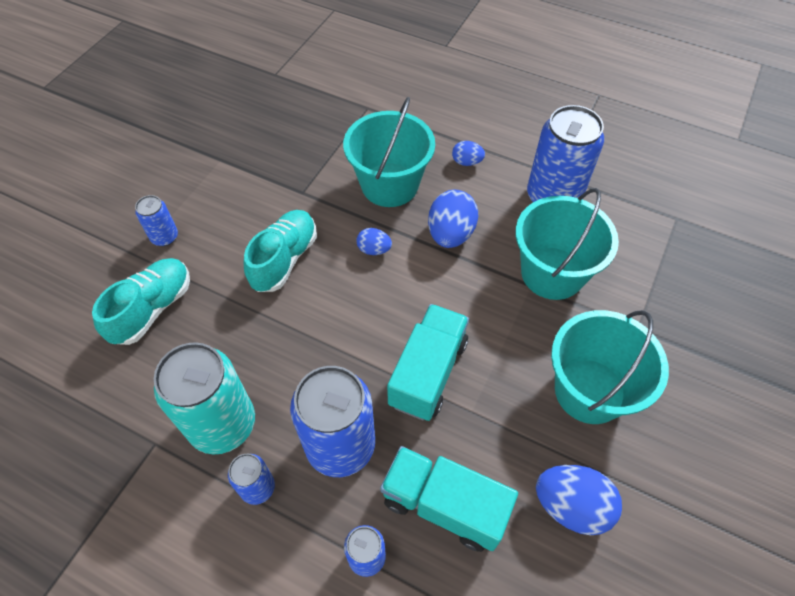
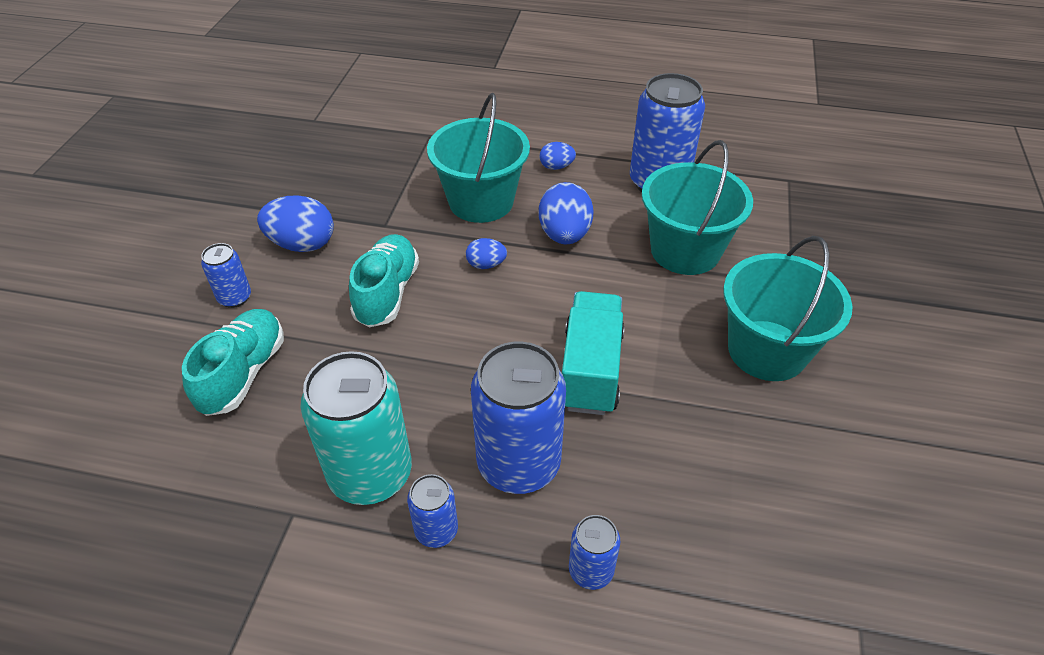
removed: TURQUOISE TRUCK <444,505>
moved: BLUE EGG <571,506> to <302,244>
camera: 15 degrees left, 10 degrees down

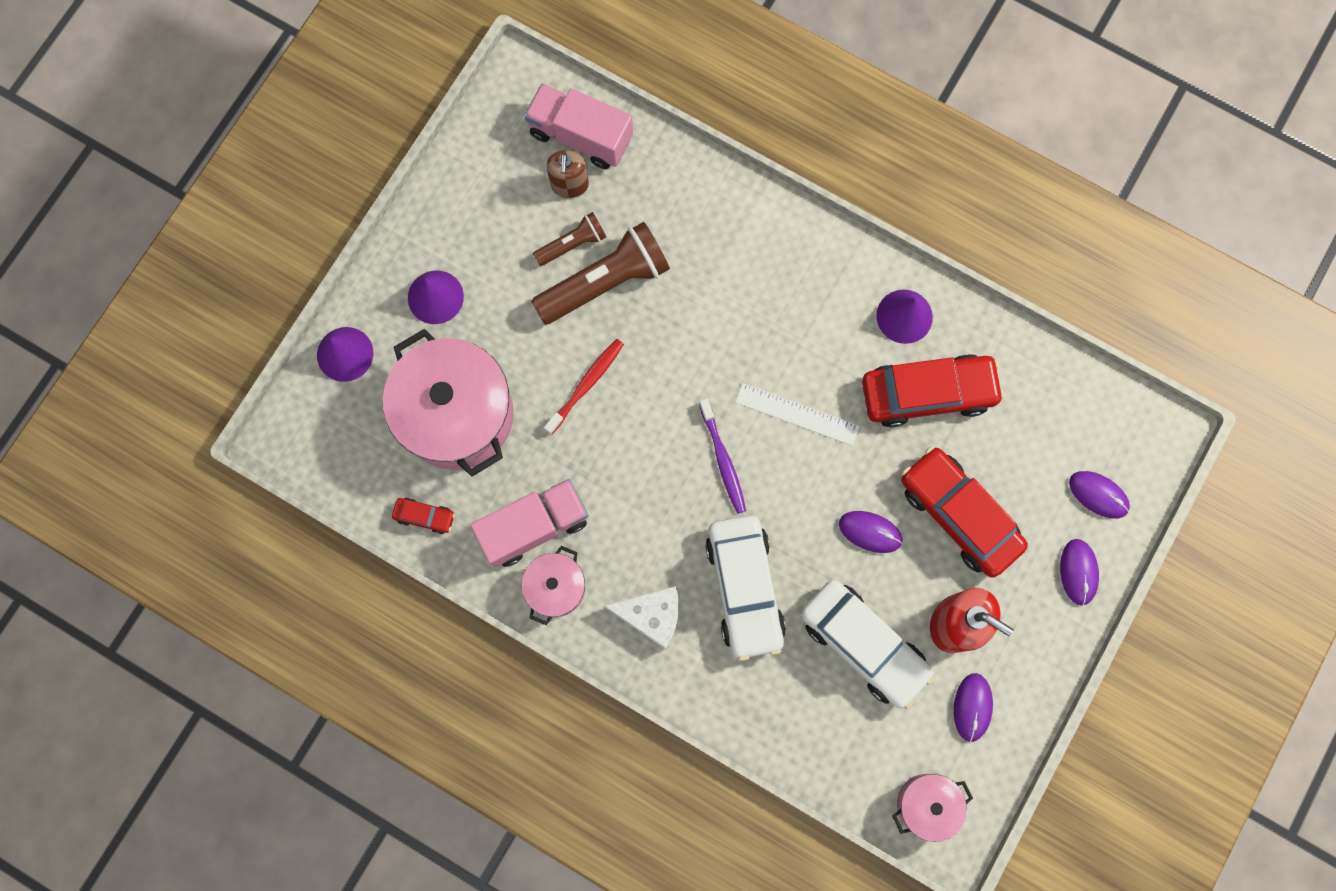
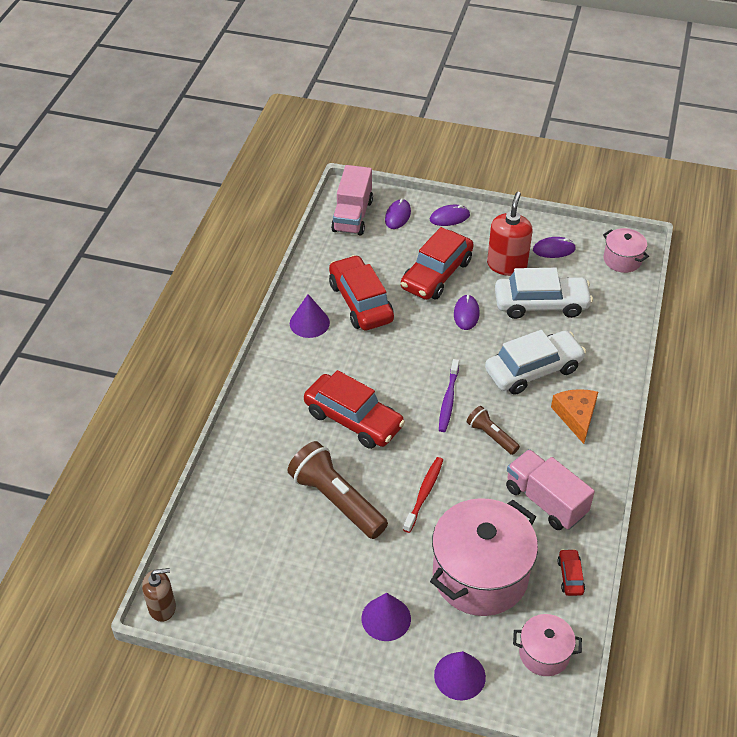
removed: WHITE RULER <797,414>
added: RED CAR <353,419>
moved: PINK TRUCK <580,136> to <352,216>; BROWN SOAP DISPENSER <569,184> to <162,607>; BROWN FLASHLIGHT <573,244> to <491,436>; PINK POT <556,587> to <544,653>
recoloured: WHITE CHEESE <651,615> to ORANGE CHEESE <576,416>
turned: RED TOOTHBRUSH <586,385> = <424,494> 90 degrees clockwise; PURPLE TOOTHBRUSH <723,459> = <448,399> 135 degrees clockwise; WHITE CAR <863,644> = <541,304> 60 degrees clockwise
camera: 105 degrees left, 30 degrees down

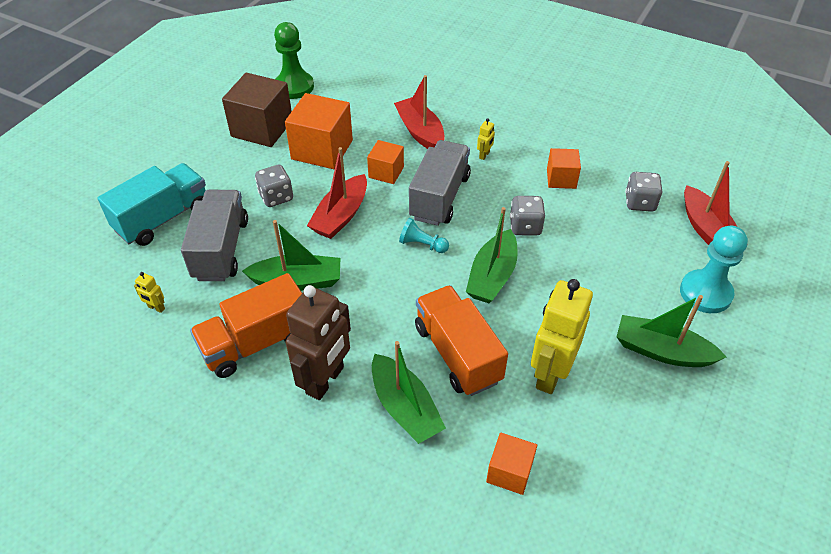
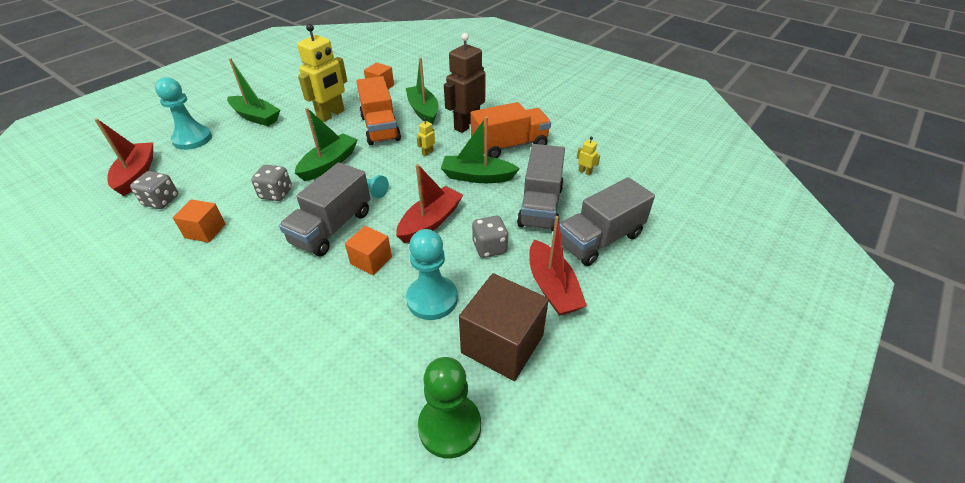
moved: RED BOAT <420,132> to <552,287>; YELLOW ROBOT <484,155> to <427,152>
replaced: ORANGE CUBE <322,150> to TURQUOISE PAWN <432,299>
recoloured: TURQUOISE TRUCK <163,218> to GREY TRUCK <600,239>
camera: 170 degrees left, 5 degrees down

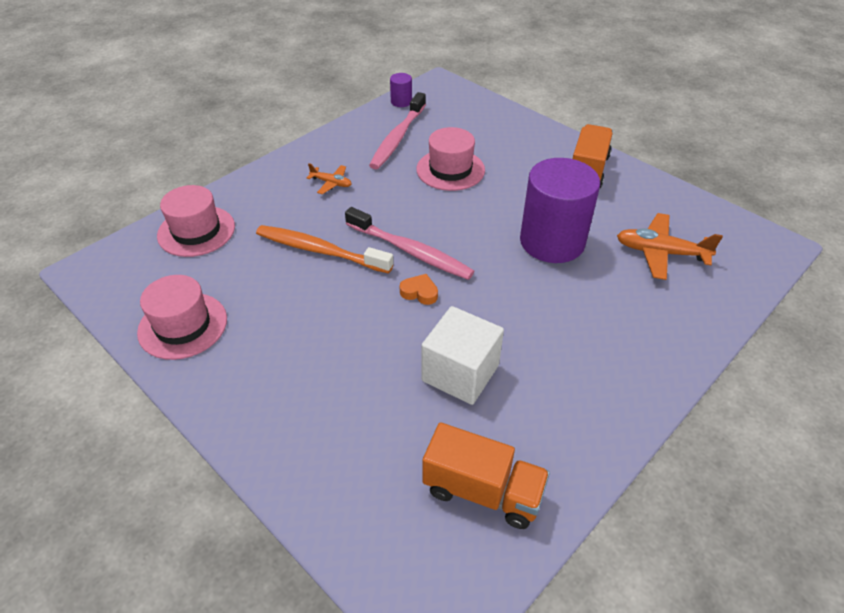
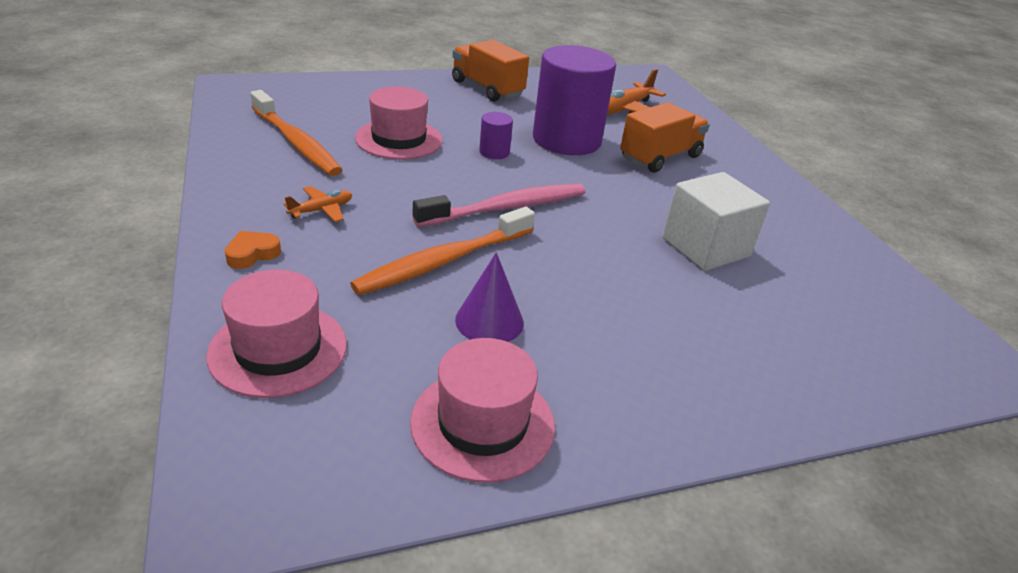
added: PURPLE CONE <489,321>
moved: PURPLE CYLINDER <401,101> to <494,152>; ORANGE HEART <419,292> to <252,254>; ORANGE TRUCK <482,491> to <660,157>
recoloured: PINK TOOTHBRUSH <398,138> to ORANGE TOOTHBRUSH <296,142>
camera: 65 degrees left, 10 degrees down

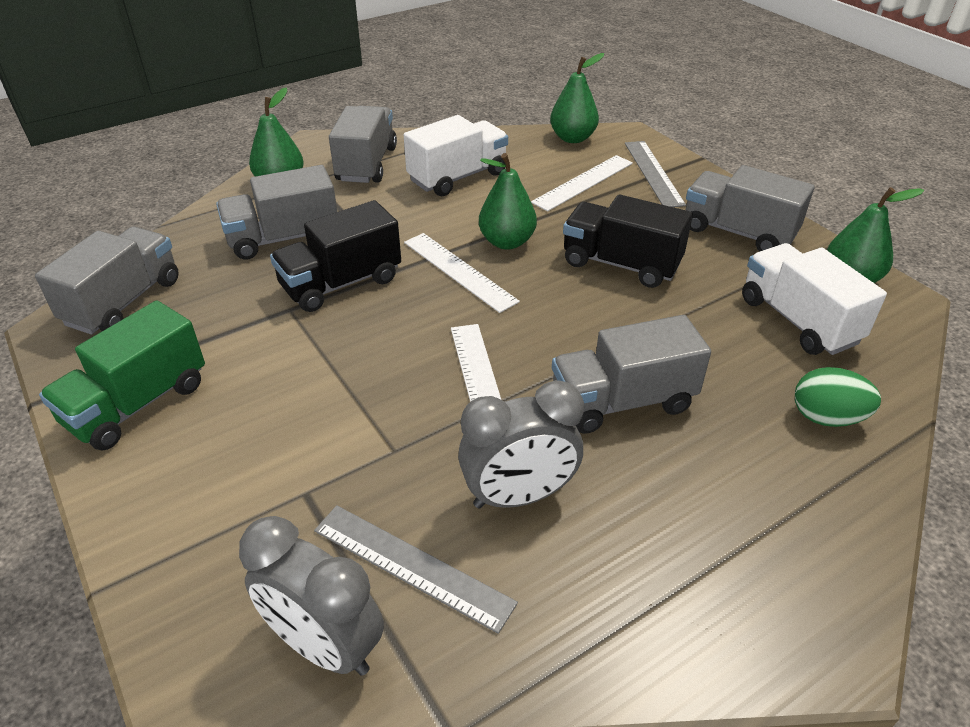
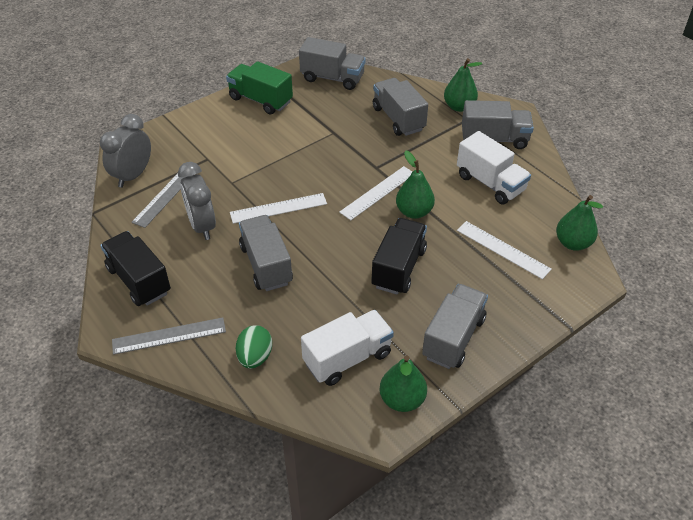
moved: GREY RULER <653,173> to <169,336>; BLACK TRUCK <341,283> to <139,280>
camera: 85 degrees right, 5 degrees up

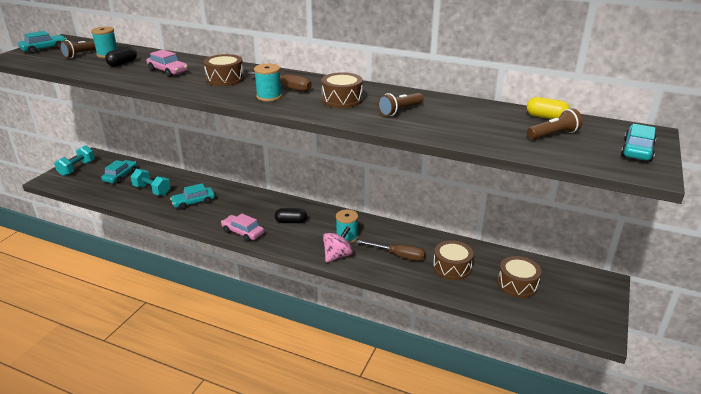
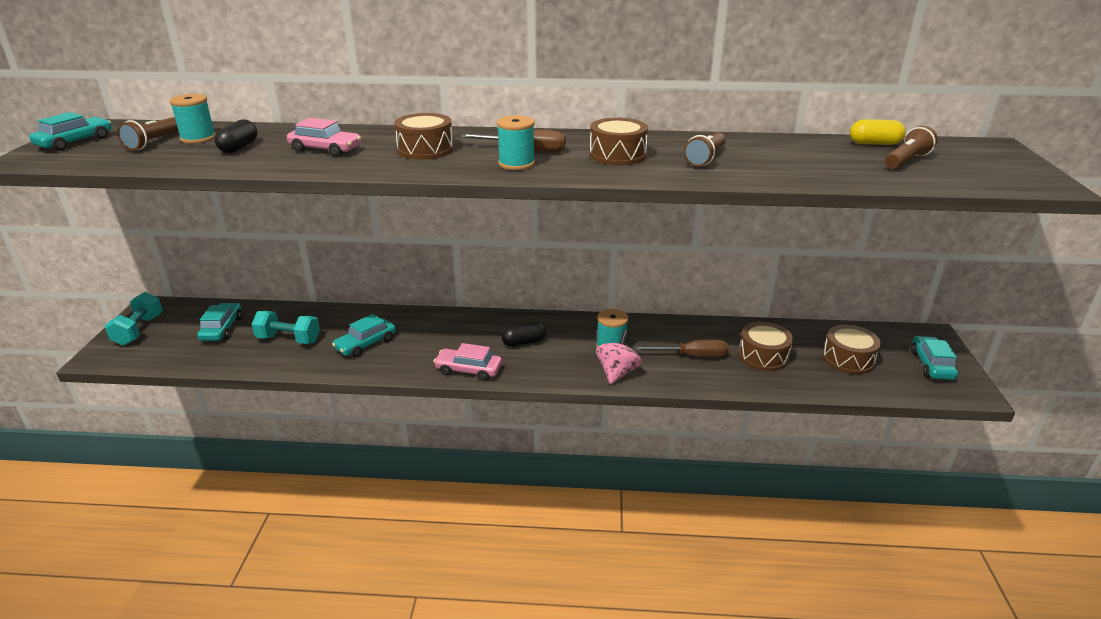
moved: TURQUOISE CAR <637,150> to <931,365>
camera: 20 degrees left, 0 degrees up

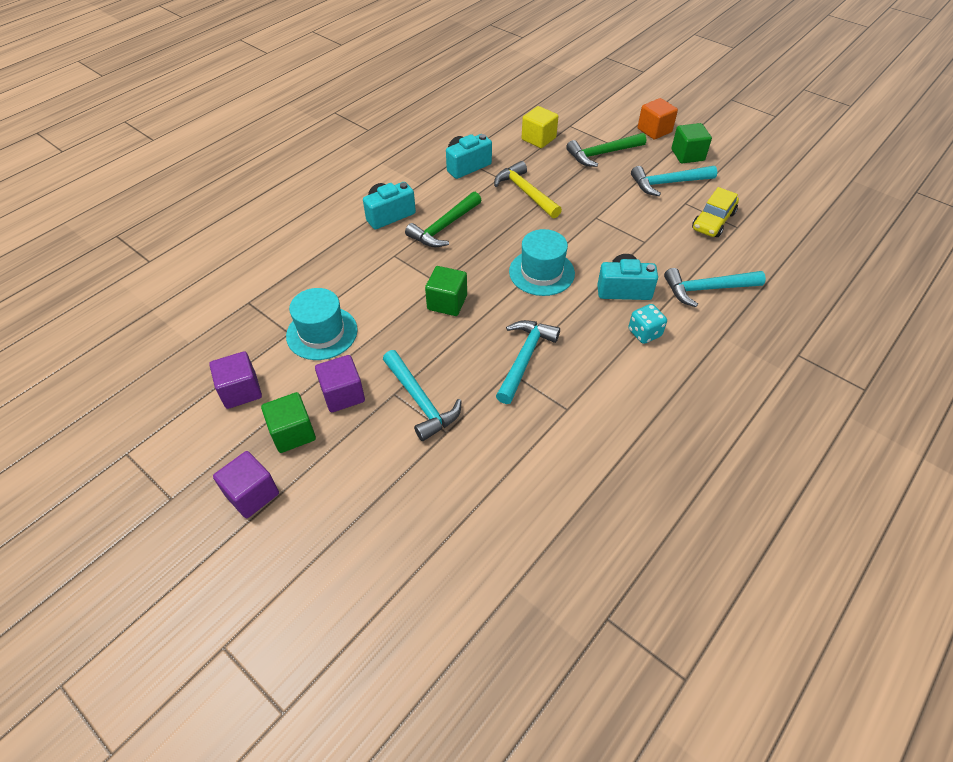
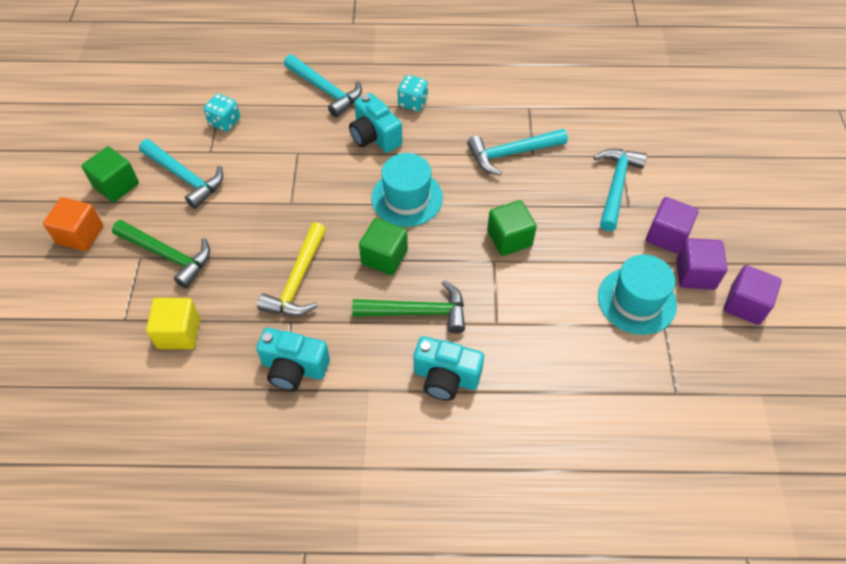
moved: GREEN CUBE <293,433> to <384,257>; PURPLE CUBE <252,494> to <695,274>
replaced: YELLOW CAR <713,221> to TURQUOISE DICE <225,122>
camera: 130 degrees left, 5 degrees up

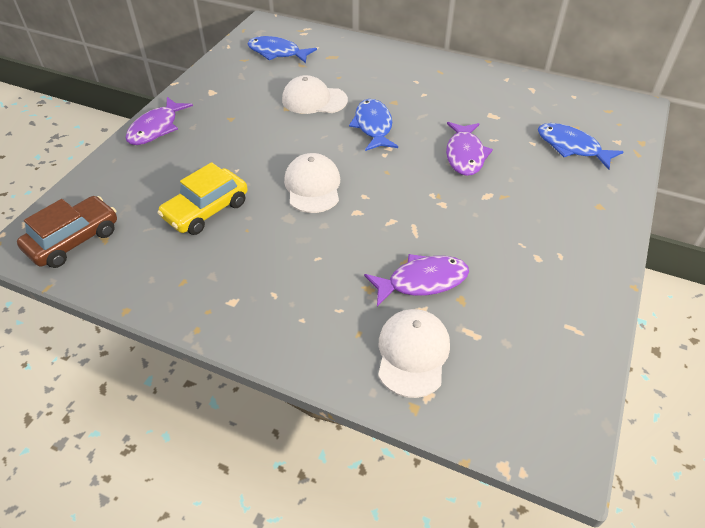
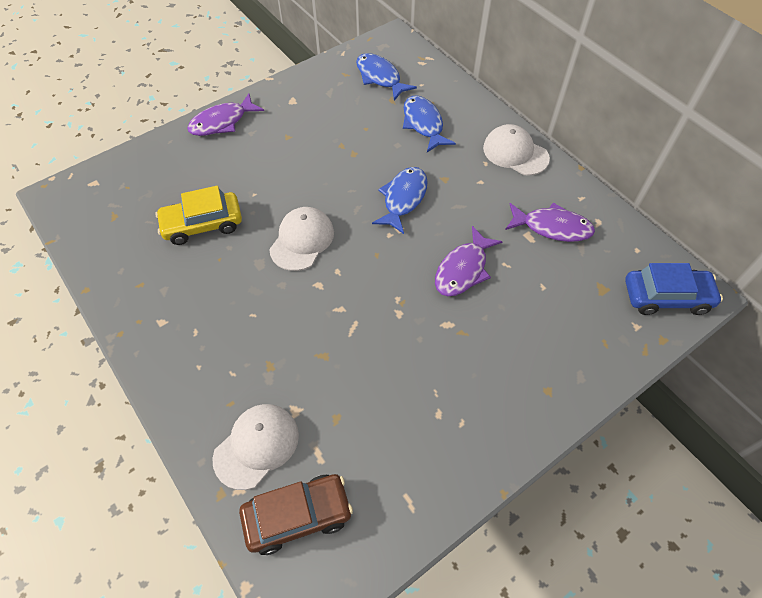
added: BLUE CAR <666,297>
moved: WHITE CAP <314,100> to <515,153>; BLUE FISH <571,147> to <423,124>; BROWN CAR <74,240> to <298,516>; PURPLE FISH <422,281> to <552,227>
camera: 30 degrees right, 10 degrees up

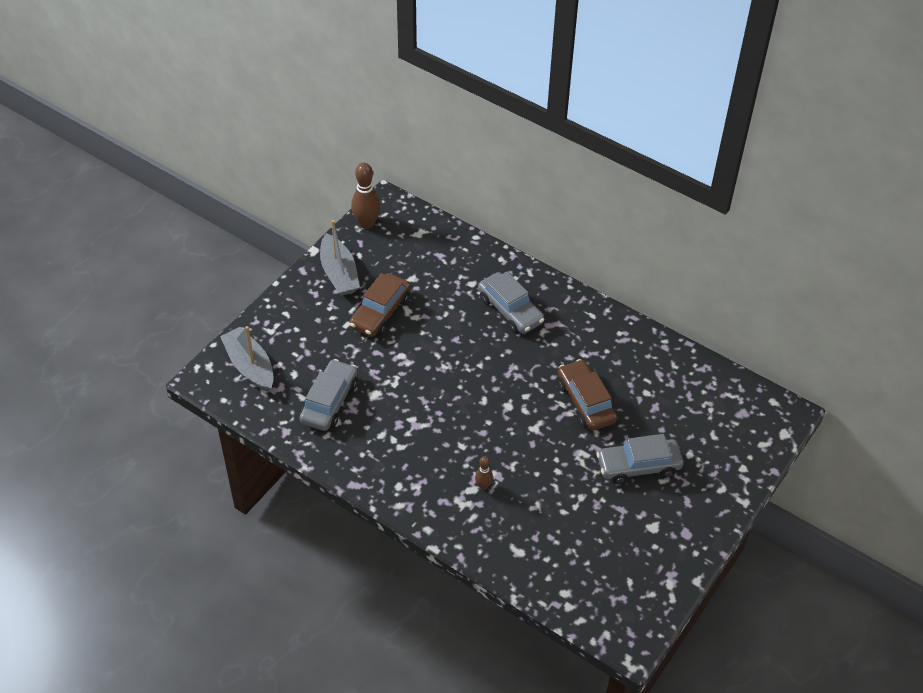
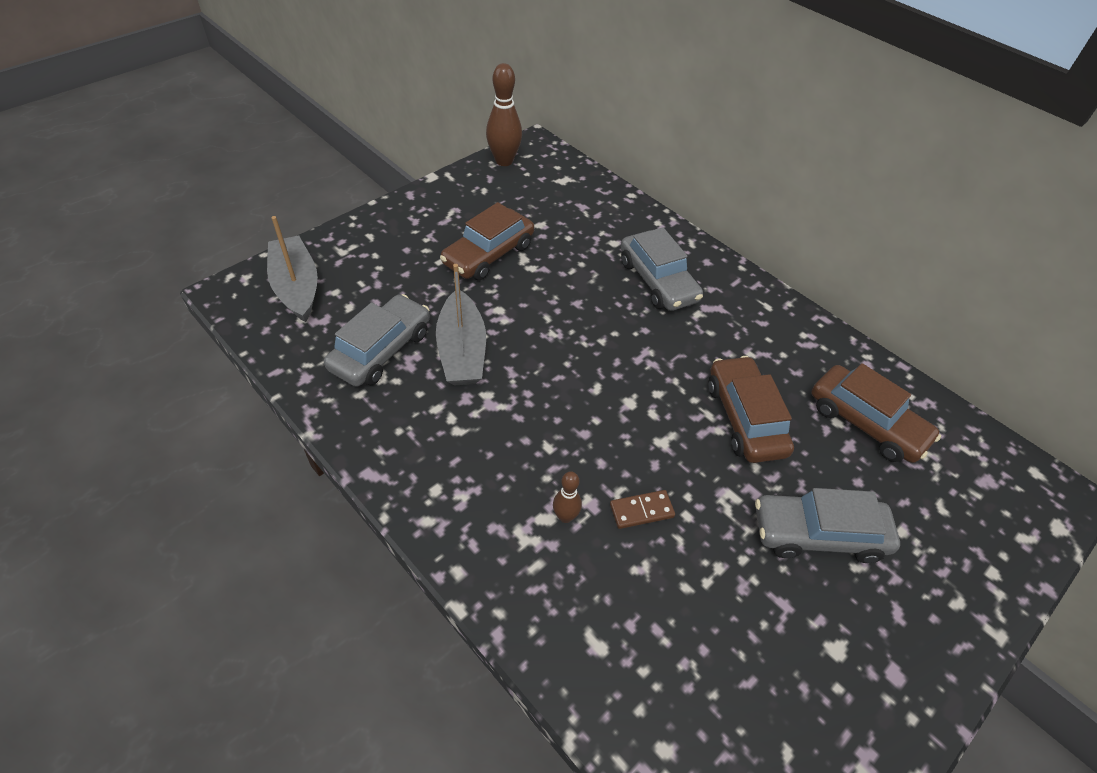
added: BROWN CAR <866,423>; BROWN DOMINO <641,511>
moved: GREY BOAT <339,273> to <462,351>
camera: 10 degrees right, 0 degrees up

